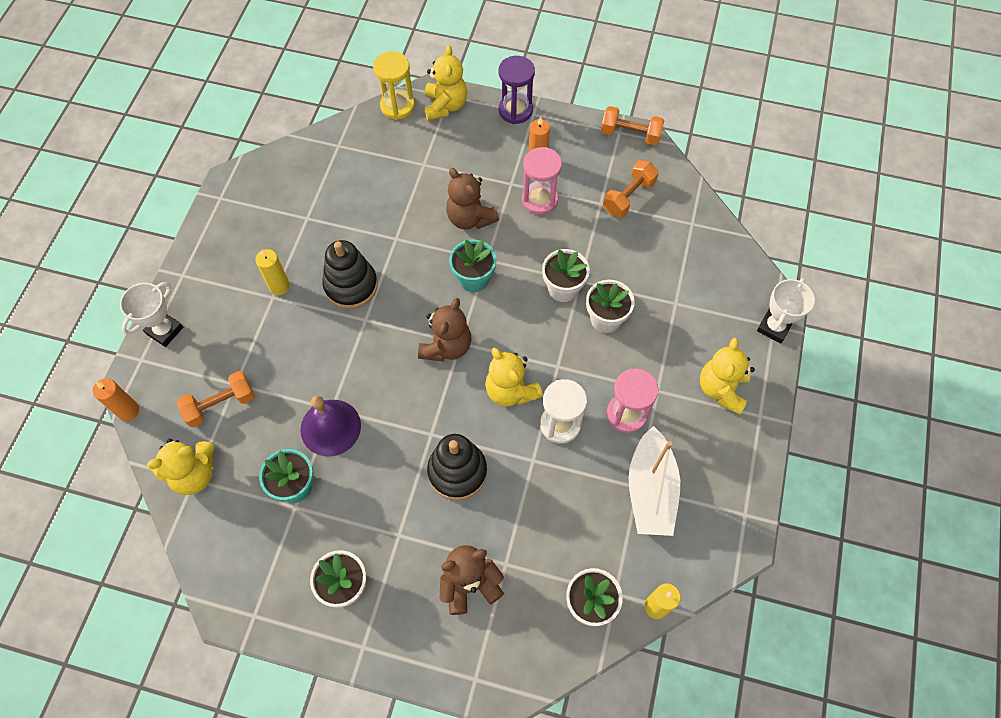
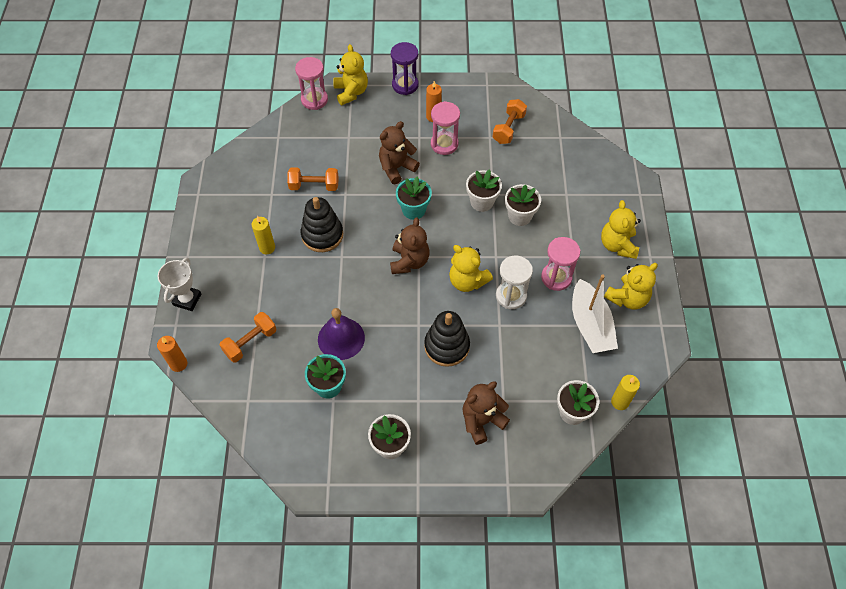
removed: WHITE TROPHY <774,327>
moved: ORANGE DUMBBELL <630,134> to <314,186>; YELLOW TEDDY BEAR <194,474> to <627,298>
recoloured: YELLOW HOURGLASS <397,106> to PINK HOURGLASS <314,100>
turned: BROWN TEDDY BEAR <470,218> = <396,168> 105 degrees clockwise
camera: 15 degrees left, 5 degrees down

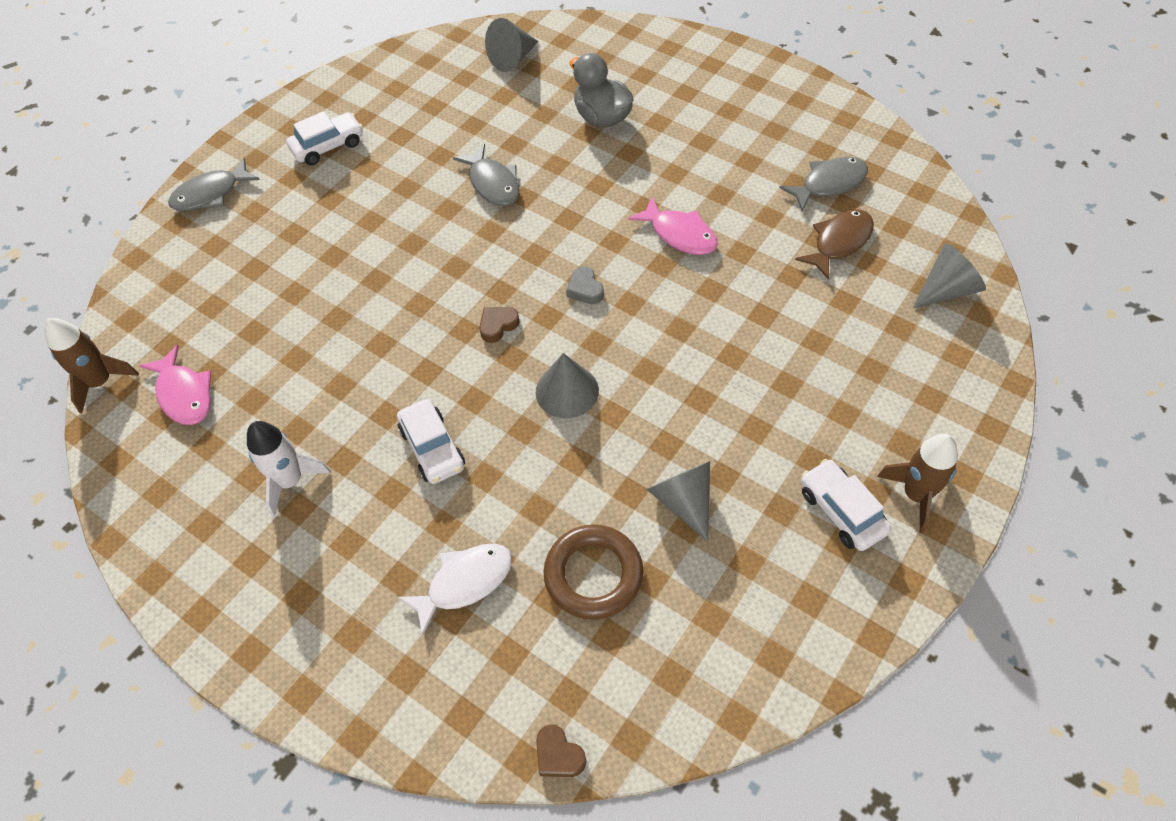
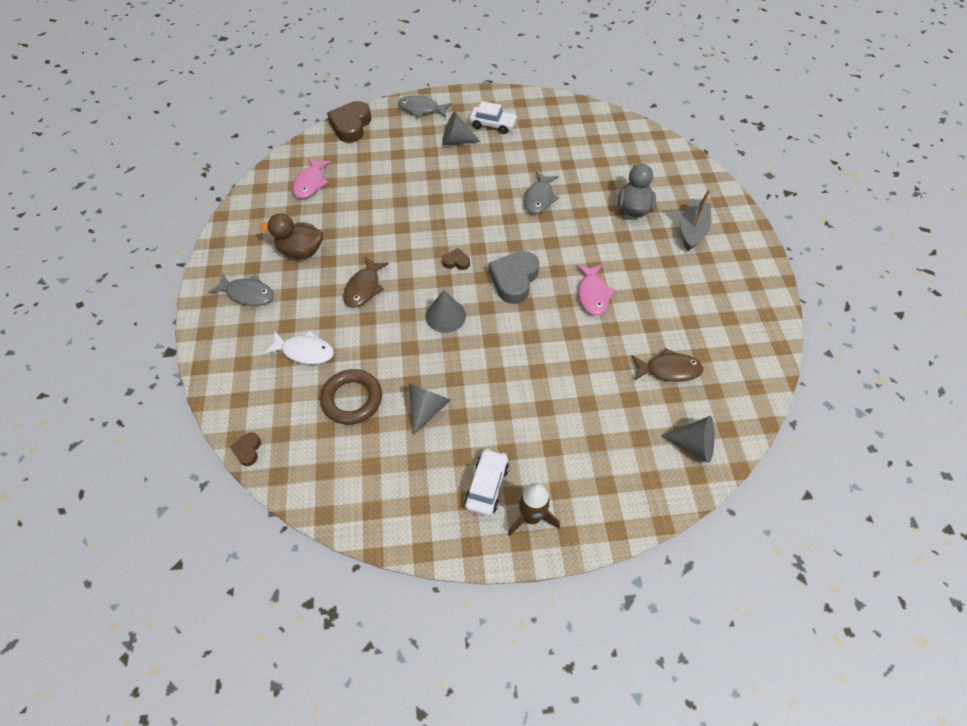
removed: BROWN ROCKET <100,382>
added: BROWN HEART <351,126>; GREY BOAT <692,230>
moved: GREY CONE <512,59> to <456,141>; GREY FISH <829,184> to <247,294>
replaced: WHITE CAR <432,448> to BROWN FISH <364,288>; WHITE ROCKET <290,481> to BROWN DUCK <301,251>
resized: GREY HEART <585,289> = <514,280> x2.07
camera: 45 degrees right, 0 degrees up

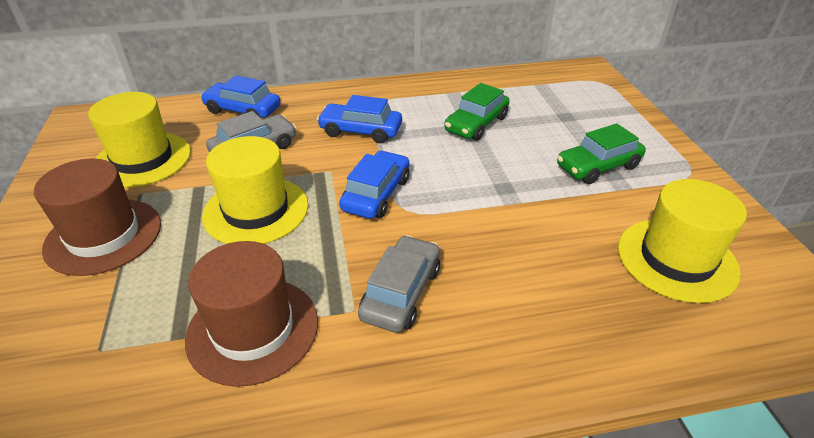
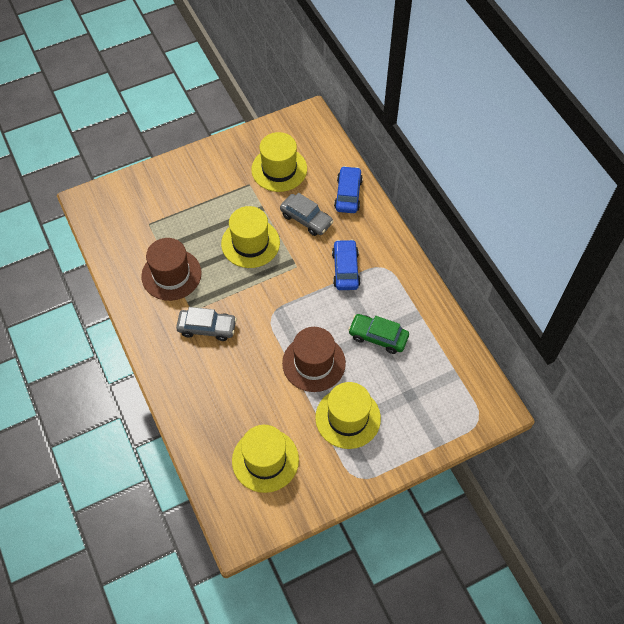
removed: BLUE CAR <376,194>
moved: BROWN HAT <104,236> to <314,363>
replaced: GREEN CAR <598,166> to YELLOW HAT <348,418>
camera: 75 degrees right, 20 degrees up

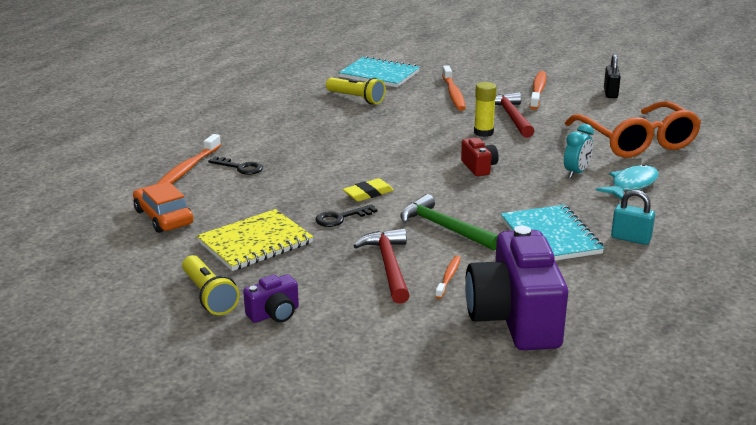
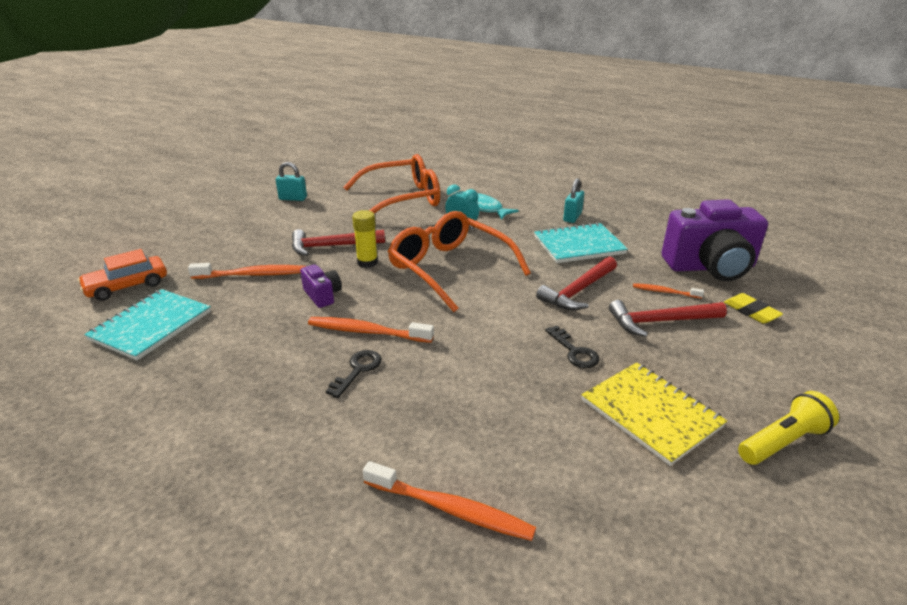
removed: YELLOW FLASHLIGHT <356,98>
moved: ORANGE TOOTHBRUSH <538,91> to <367,332>; BLACK KEY <240,167> to <357,370>; YELLOW ERASER <368,193> to <751,311>; ORANGE CAR <163,217> to <127,286>; PURPLE CAMERA <274,314> to <322,295>
replaced: RED CAMERA <479,167> to ORANGE GLASSES <450,269>
recoloured: BLACK PADLOCK <610,93> to TURQUOISE PADLOCK <293,198>; GREEN HAMMER <444,228> to RED HAMMER <578,291>
camera: 90 degrees left, 5 degrees up

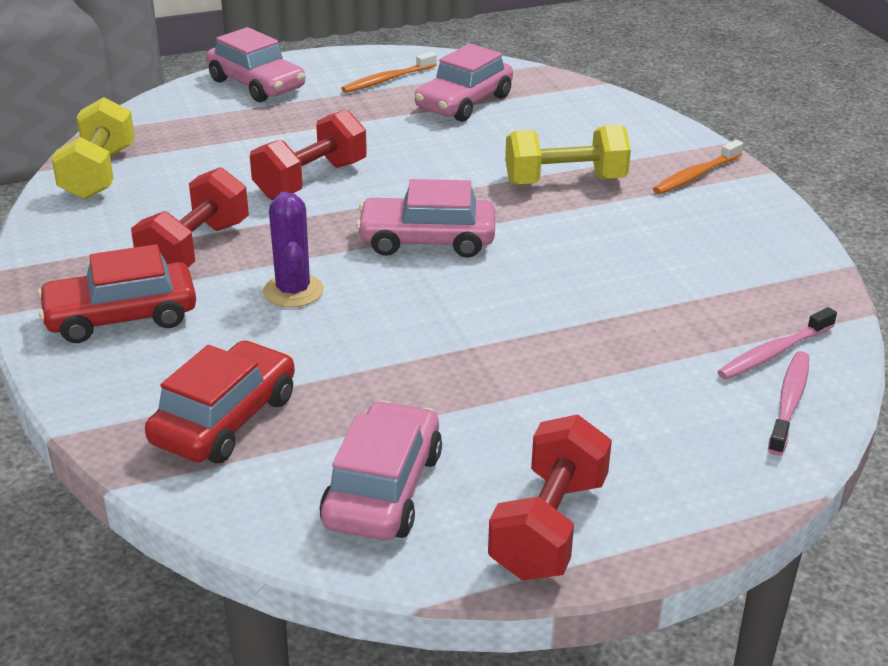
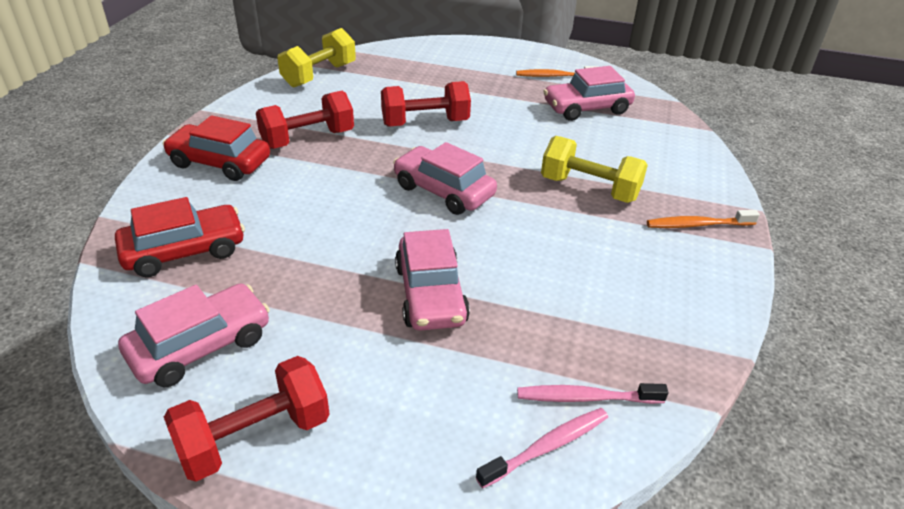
removed: PURPLE CACTUS <293,291>
moved: PINK CAR <257,84> to <430,294>
camera: 35 degrees right, 5 degrees up

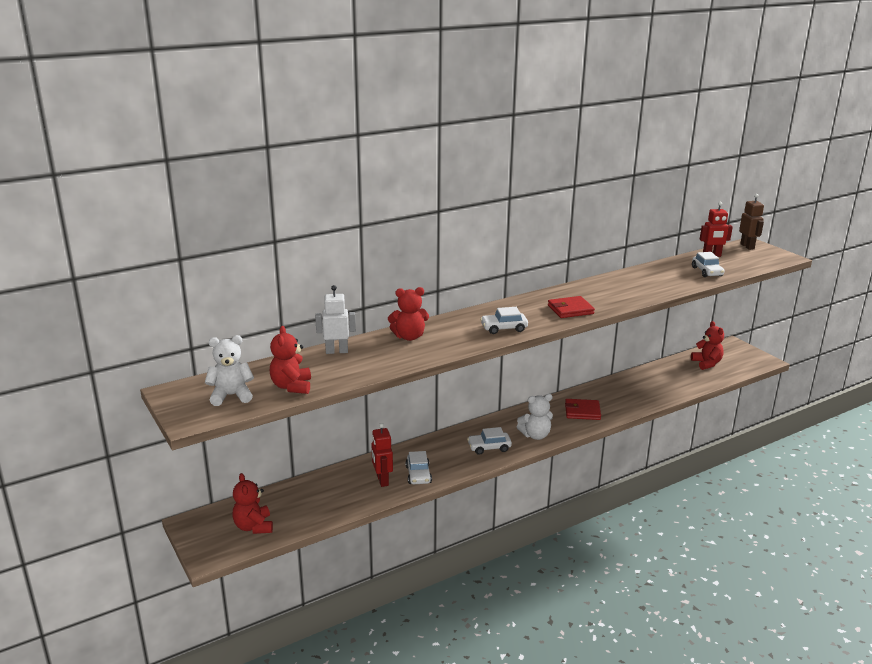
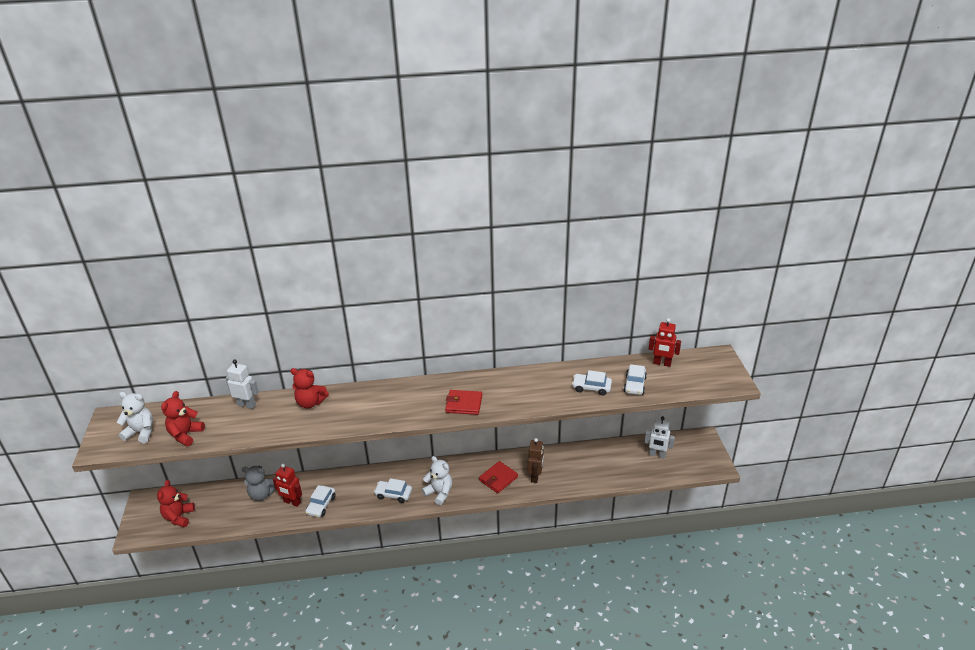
added: GREY TEDDY BEAR <262,494>
moved: BROWN ROBOT <747,246> to <535,476>; WHITE CAR <504,328> to <591,388>
replaced: RED TEDDY BEAR <706,363> to WHITE ROBOT <657,455>
turned: WHITE TEDDY BEAR <535,435> = <439,493> 150 degrees counterclockwise; RED WALLET <582,411> = <498,478> 75 degrees counterclockwise; RED ROBOT <382,480> = <292,502> 75 degrees counterclockwise
camera: 25 degrees right, 10 degrees up

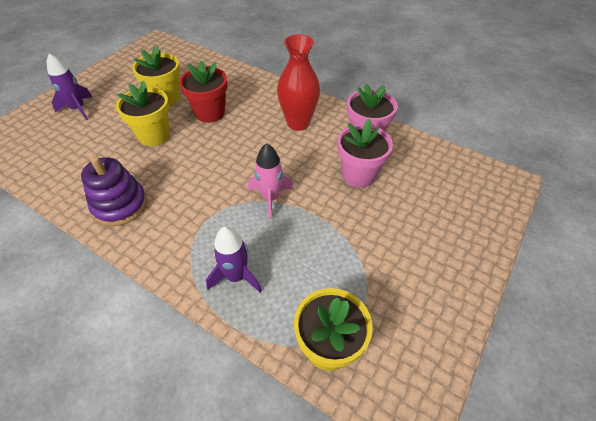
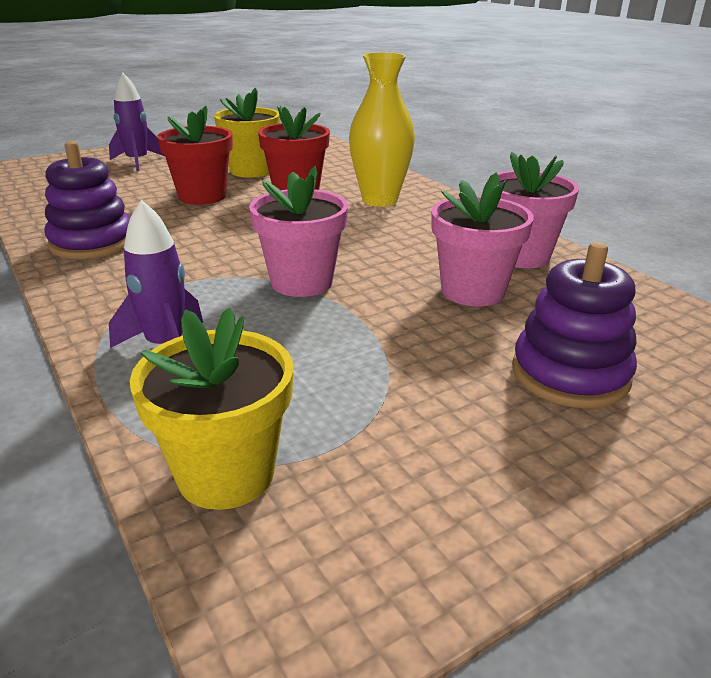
removed: RED VASE <298,123>
added: YELLOW VASE <379,200>; PURPLE STACKING TOY <570,374>
replaced: PINK ROCKET <270,198> to PINK FLOWER POT <301,282>
recoloured: YELLOW FLOWER POT <154,135> to RED FLOWER POT <202,196>
camera: 25 degrees right, 20 degrees down

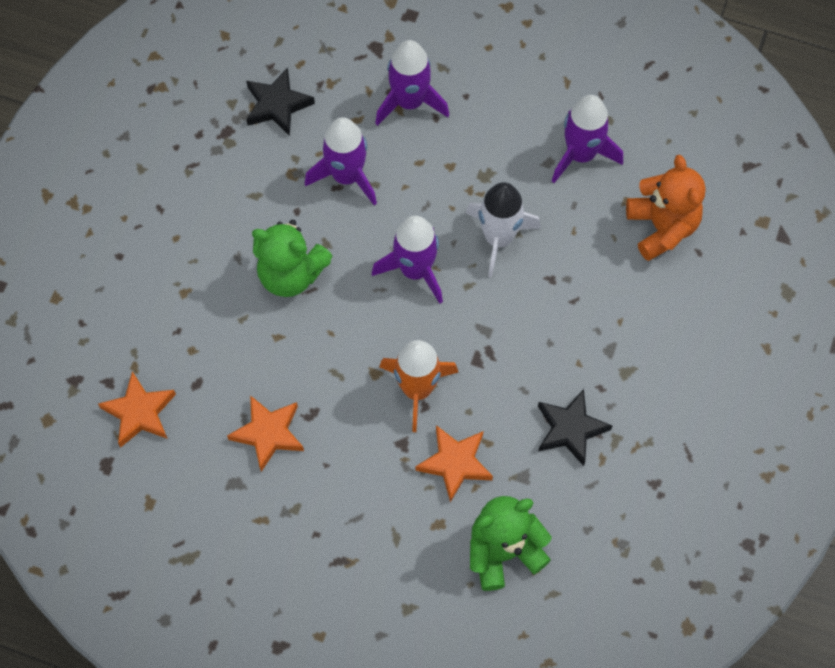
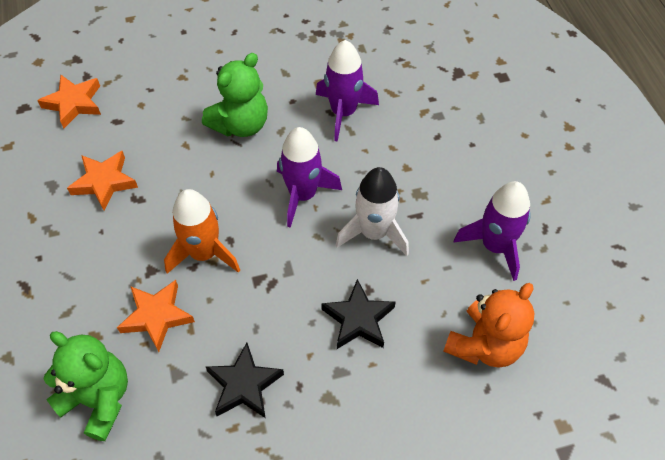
removed: PURPLE ROCKET <409,102>
moved: BLACK STAR <277,105> to <358,319>
turned: GREEN TEDDY BEAR <291,274> = <241,124> 120 degrees counterclockwise
camera: 55 degrees right, 10 degrees down

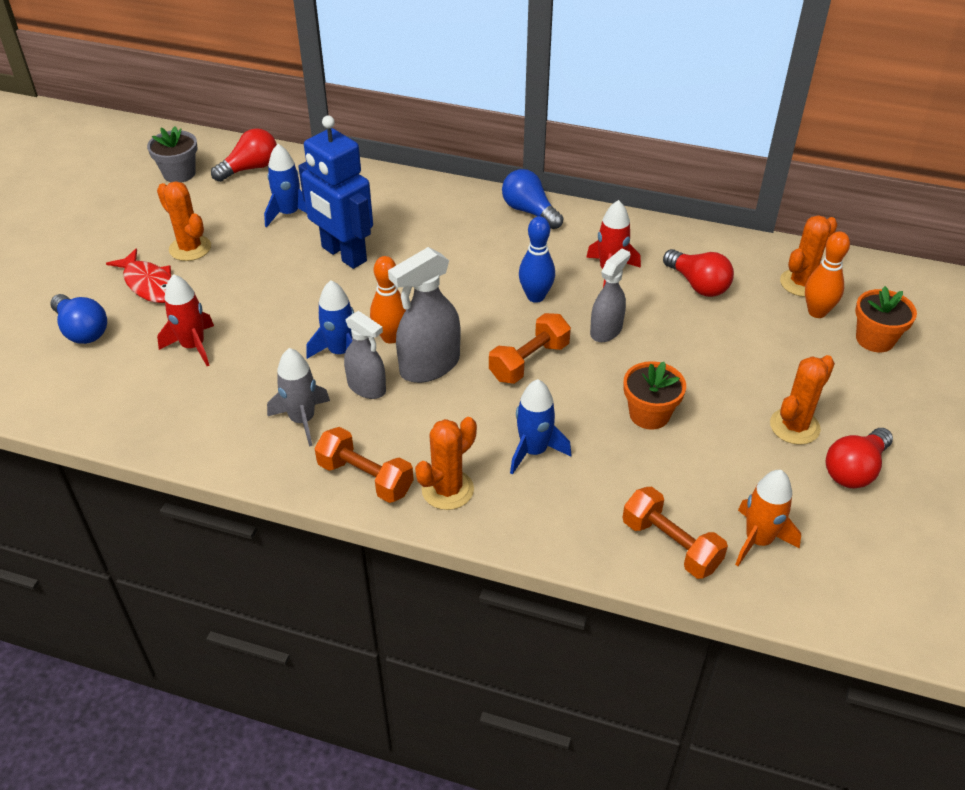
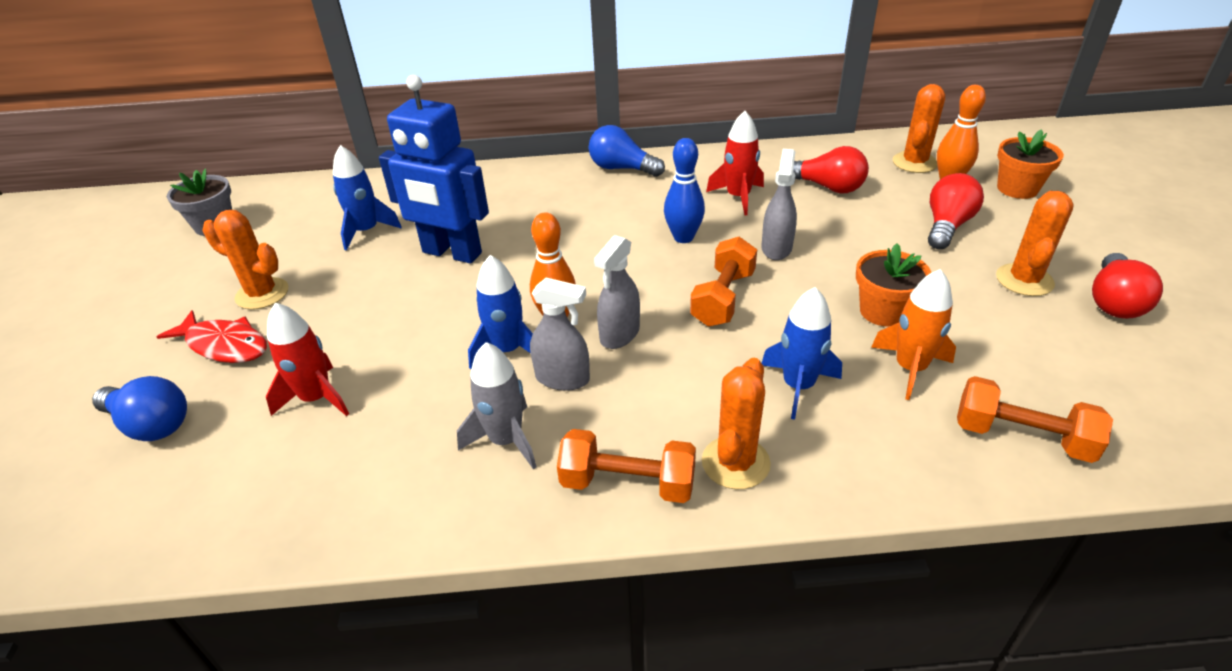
moved: RED LIGHT BULB <250,168> to <946,226>; ORANGE ROCKET <758,540> to <910,368>
resized: GREY SPRAY BOTTLE <429,366> = <619,334> x0.66
camera: 20 degrees left, 5 degrees down

